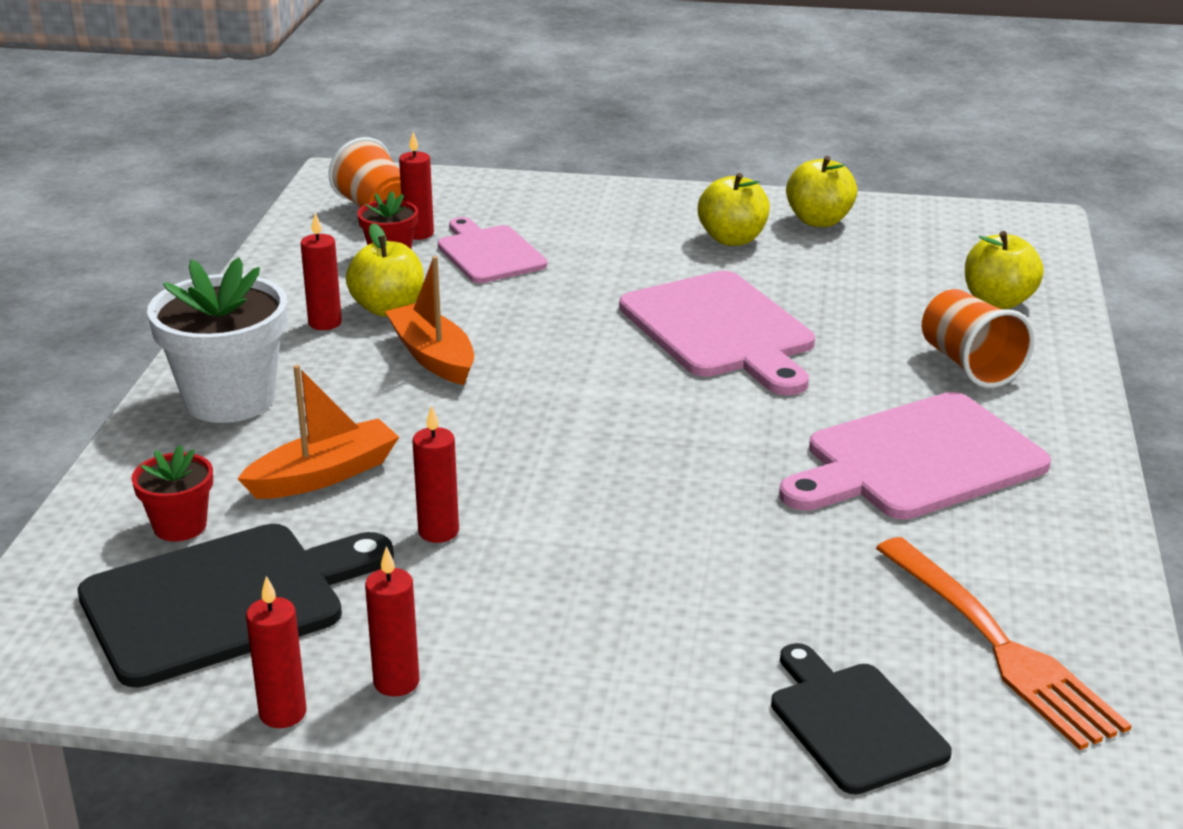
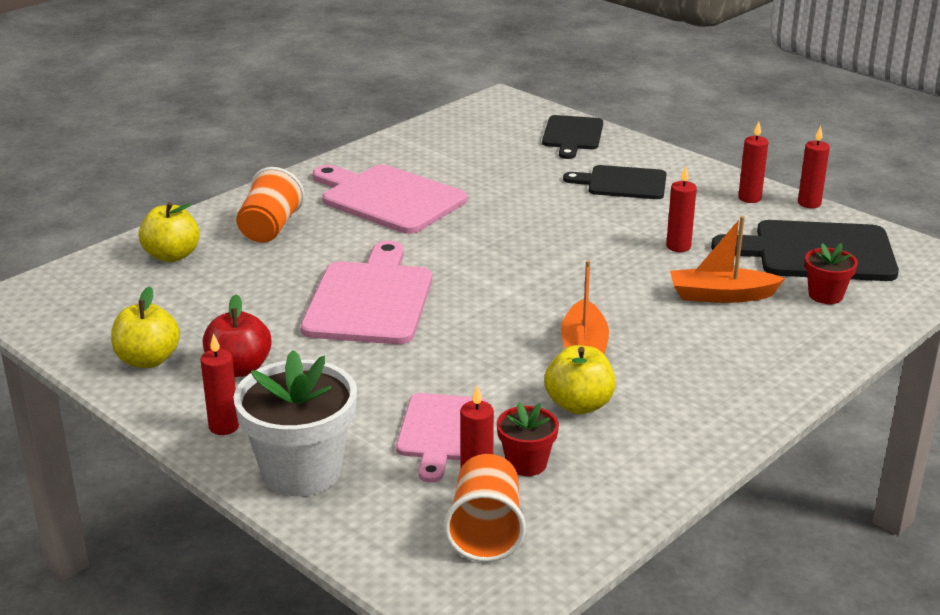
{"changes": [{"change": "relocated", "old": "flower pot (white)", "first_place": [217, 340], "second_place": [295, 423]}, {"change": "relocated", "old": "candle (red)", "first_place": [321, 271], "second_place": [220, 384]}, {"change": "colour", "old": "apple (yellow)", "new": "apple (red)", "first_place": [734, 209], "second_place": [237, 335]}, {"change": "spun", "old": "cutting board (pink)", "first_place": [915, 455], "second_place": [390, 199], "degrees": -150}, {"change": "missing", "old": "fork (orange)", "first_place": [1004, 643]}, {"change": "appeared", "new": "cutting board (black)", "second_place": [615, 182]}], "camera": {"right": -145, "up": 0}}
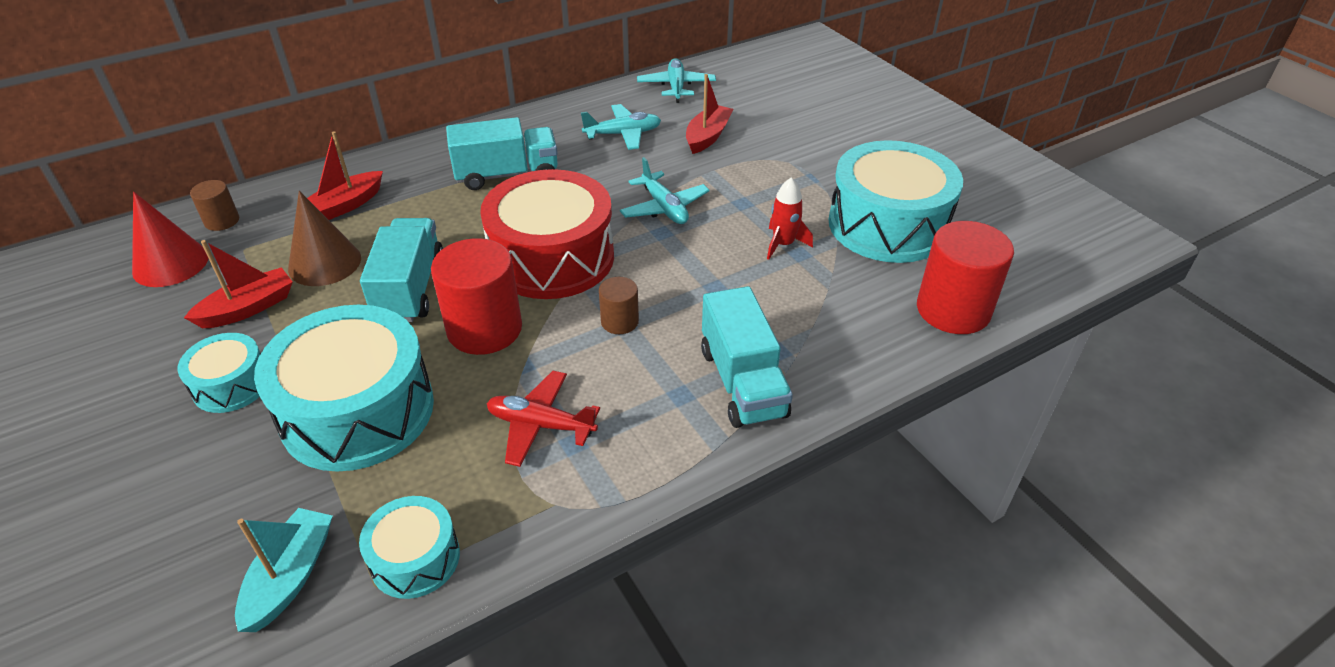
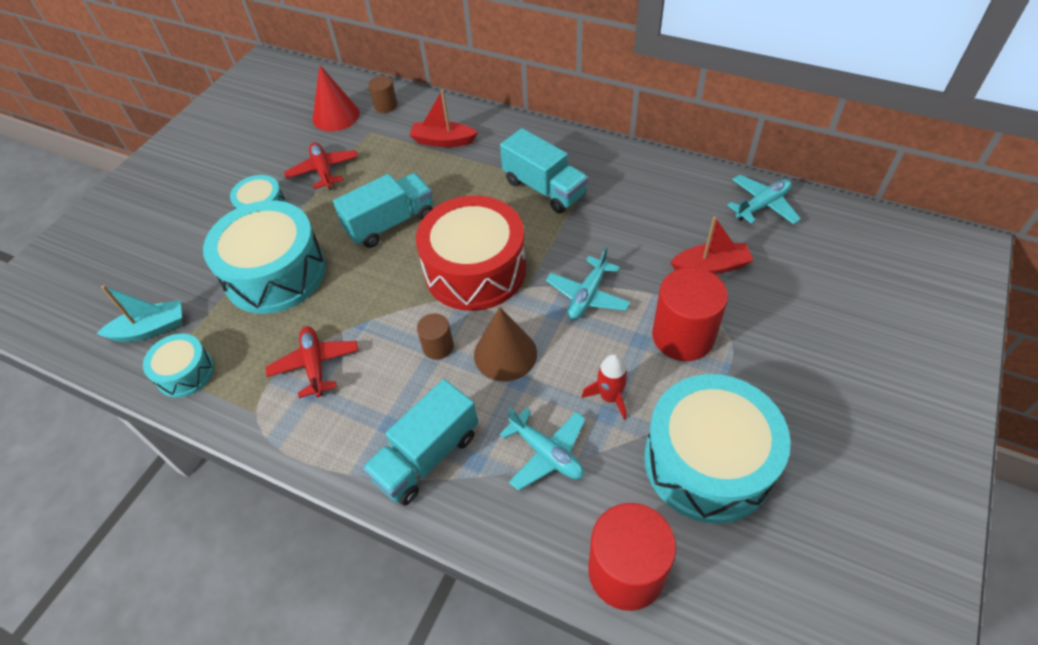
{"changes": [{"change": "exchanged", "old": "boat (red)", "new": "plane (red)", "first_place": [238, 284], "second_place": [321, 166]}, {"change": "relocated", "old": "cone (brown)", "first_place": [324, 238], "second_place": [505, 344]}, {"change": "relocated", "old": "cylinder (red)", "first_place": [476, 296], "second_place": [690, 314]}, {"change": "relocated", "old": "plane (turquoise)", "first_place": [621, 127], "second_place": [542, 449]}], "camera": {"right": 60, "up": 10}}
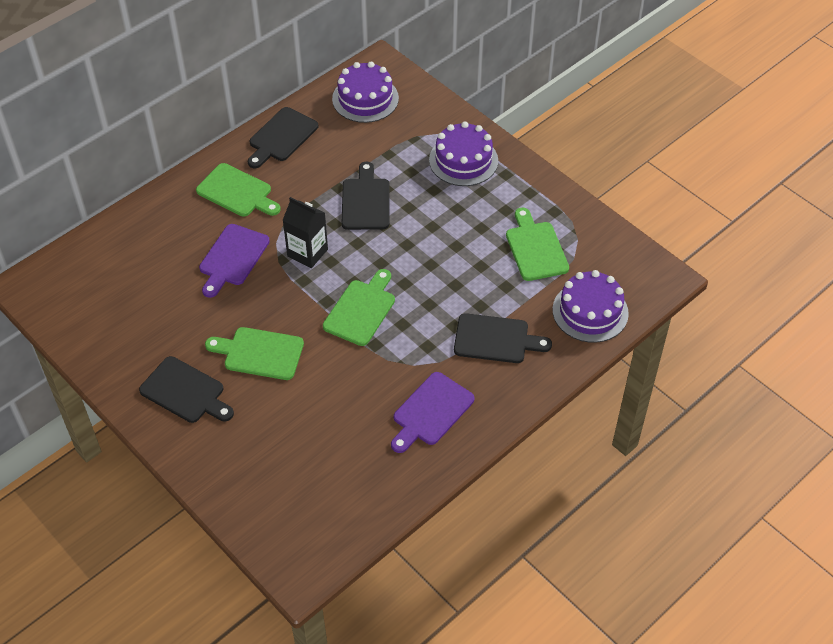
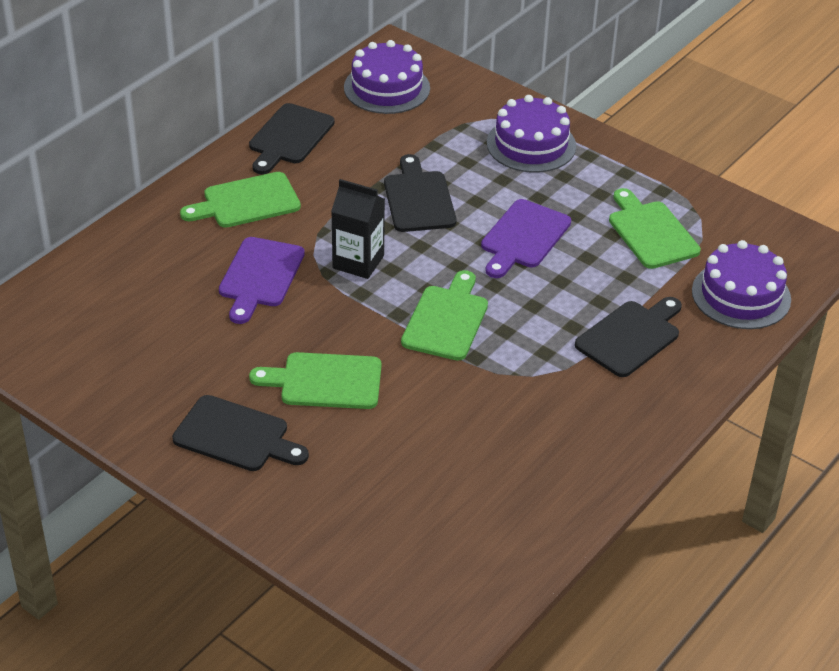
{"changes": [{"change": "spun", "old": "cutting board (green)", "first_place": [238, 190], "second_place": [240, 200], "degrees": 135}, {"change": "relocated", "old": "cutting board (purple)", "first_place": [433, 412], "second_place": [526, 238]}, {"change": "spun", "old": "cutting board (black)", "first_place": [503, 338], "second_place": [628, 337], "degrees": -45}], "camera": {"right": -10, "up": -10}}
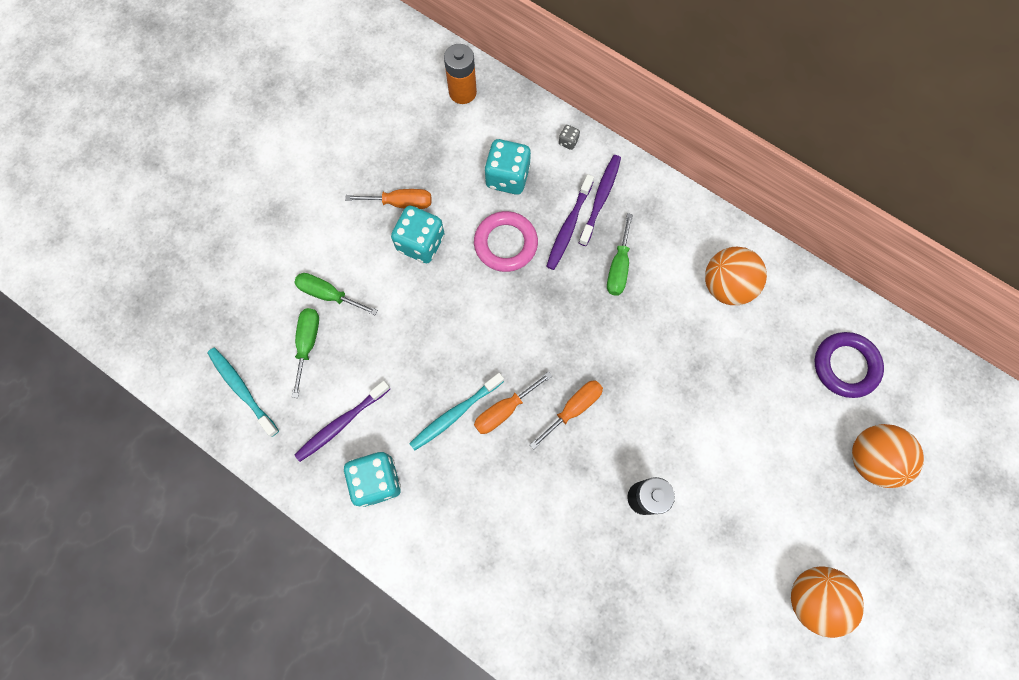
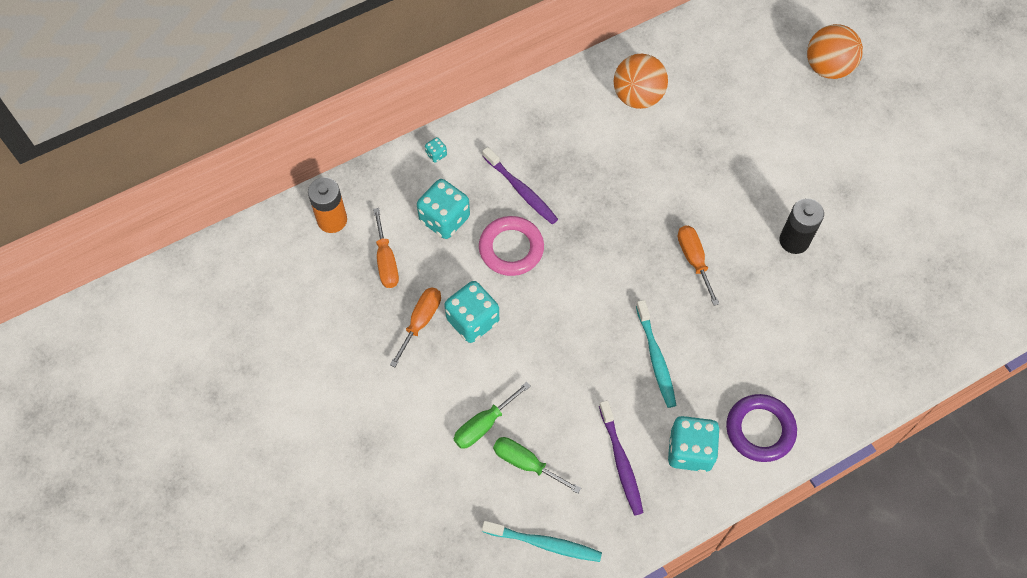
{"changes": [{"change": "spun", "old": "toothbrush (turquoise)", "first_place": [243, 392], "second_place": [542, 541], "degrees": -150}, {"change": "relocated", "old": "screwdriver (orange)", "first_place": [513, 402], "second_place": [386, 248]}, {"change": "colour", "old": "dice (grey)", "new": "dice (turquoise)", "first_place": [569, 137], "second_place": [436, 150]}, {"change": "missing", "old": "toothbrush (purple)", "first_place": [600, 200]}, {"change": "missing", "old": "screwdriver (green)", "first_place": [620, 254]}, {"change": "missing", "old": "ball (orange)", "first_place": [827, 602]}, {"change": "relocated", "old": "ring (purple)", "first_place": [849, 365], "second_place": [761, 428]}], "camera": {"right": -65, "up": -10}}
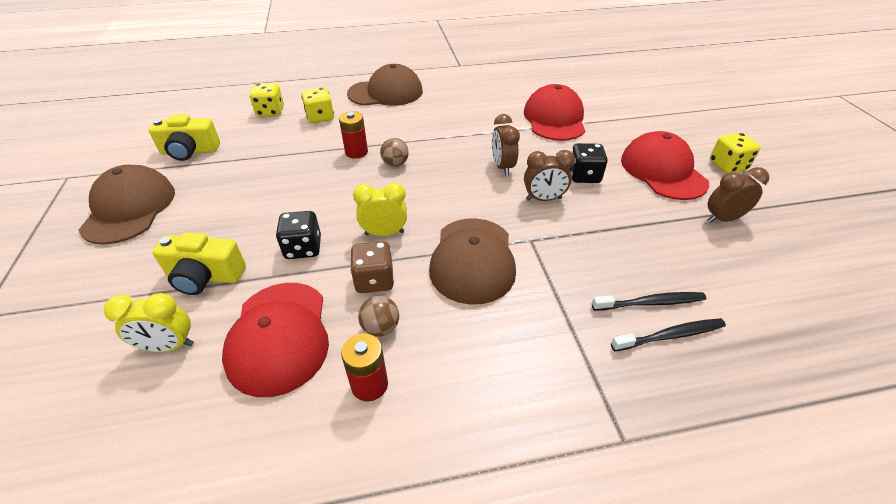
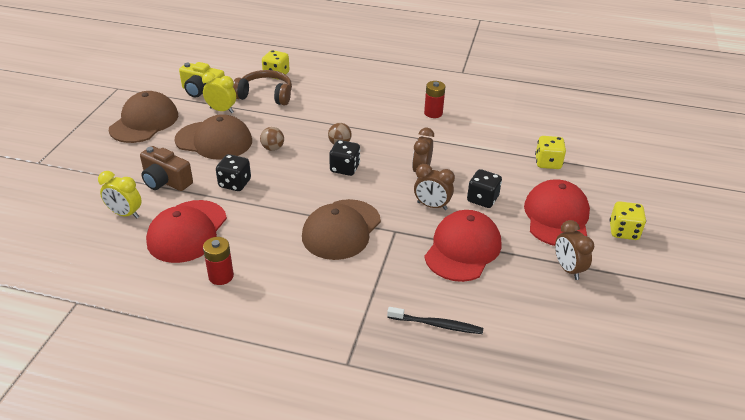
{"changes": [{"change": "colour", "old": "camera (yellow)", "new": "camera (brown)", "first_place": [199, 264], "second_place": [166, 168]}, {"change": "relocated", "old": "dice (yellow)", "first_place": [317, 105], "second_place": [550, 152]}, {"change": "relocated", "old": "battery (red)", "first_place": [353, 135], "second_place": [435, 99]}, {"change": "relocated", "old": "cap (brown)", "first_place": [385, 85], "second_place": [213, 137]}, {"change": "missing", "old": "dice (brown)", "first_place": [372, 267]}, {"change": "relocated", "old": "clock (yellow)", "first_place": [380, 209], "second_place": [219, 92]}, {"change": "relocated", "old": "ball (brown)", "first_place": [378, 316], "second_place": [272, 139]}, {"change": "relocated", "old": "cap (red)", "first_place": [554, 112], "second_place": [462, 246]}, {"change": "missing", "old": "toothbrush (black)", "first_place": [649, 301]}, {"change": "spun", "old": "clock (brown)", "first_place": [738, 195], "second_place": [574, 250], "degrees": -120}, {"change": "appeared", "new": "headphones (brown)", "second_place": [262, 88]}, {"change": "appeared", "new": "dice (black)", "second_place": [344, 158]}], "camera": {"right": 25, "up": -5}}
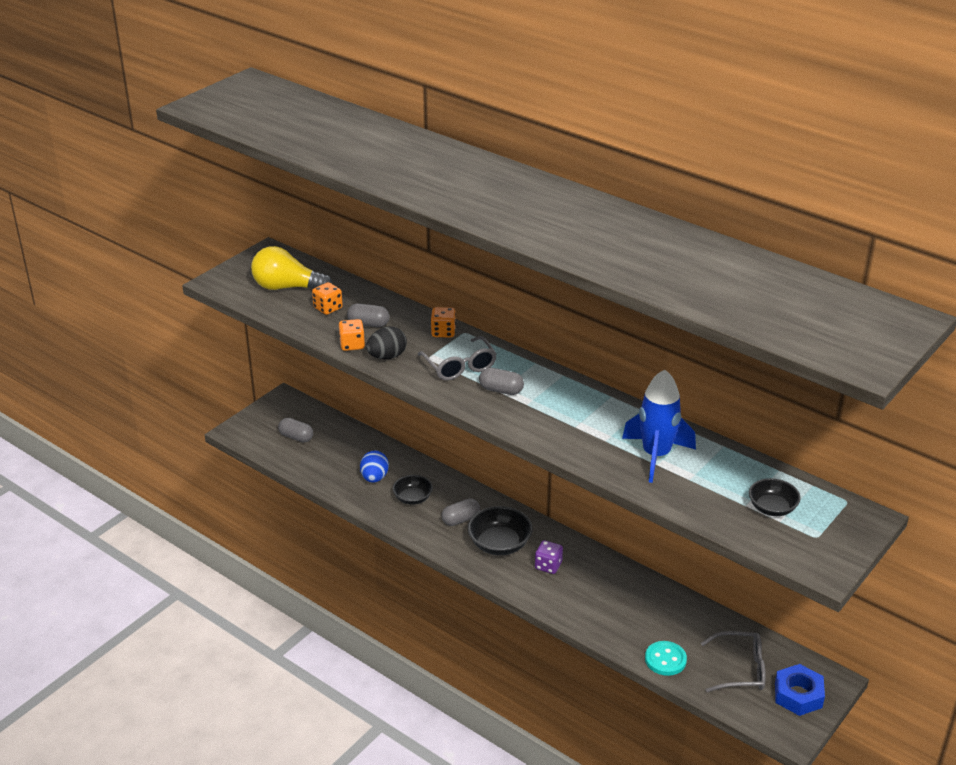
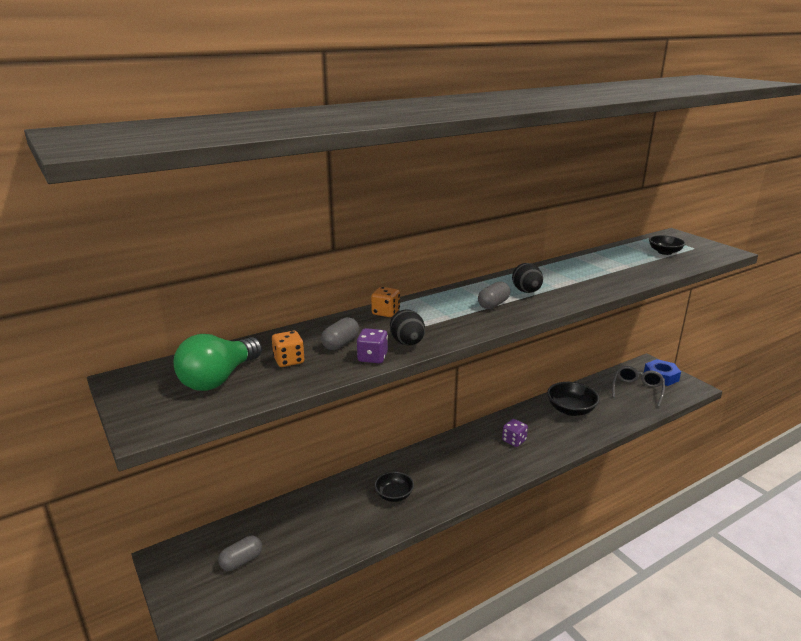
{"changes": [{"change": "colour", "old": "light bulb (yellow)", "new": "light bulb (green)", "first_place": [291, 268], "second_place": [217, 362]}, {"change": "colour", "old": "dice (orange)", "new": "dice (purple)", "first_place": [352, 335], "second_place": [372, 345]}, {"change": "missing", "old": "egg (blue)", "first_place": [374, 467]}, {"change": "missing", "old": "glasses (grey)", "first_place": [457, 358]}, {"change": "missing", "old": "capsule (grey)", "first_place": [461, 512]}, {"change": "relocated", "old": "bowl (black)", "first_place": [500, 530], "second_place": [573, 399]}, {"change": "missing", "old": "rocket (blue)", "first_place": [659, 426]}, {"change": "missing", "old": "button (turquoise)", "first_place": [666, 658]}, {"change": "appeared", "new": "egg (black)", "second_place": [527, 278]}], "camera": {"right": -70, "up": -10}}
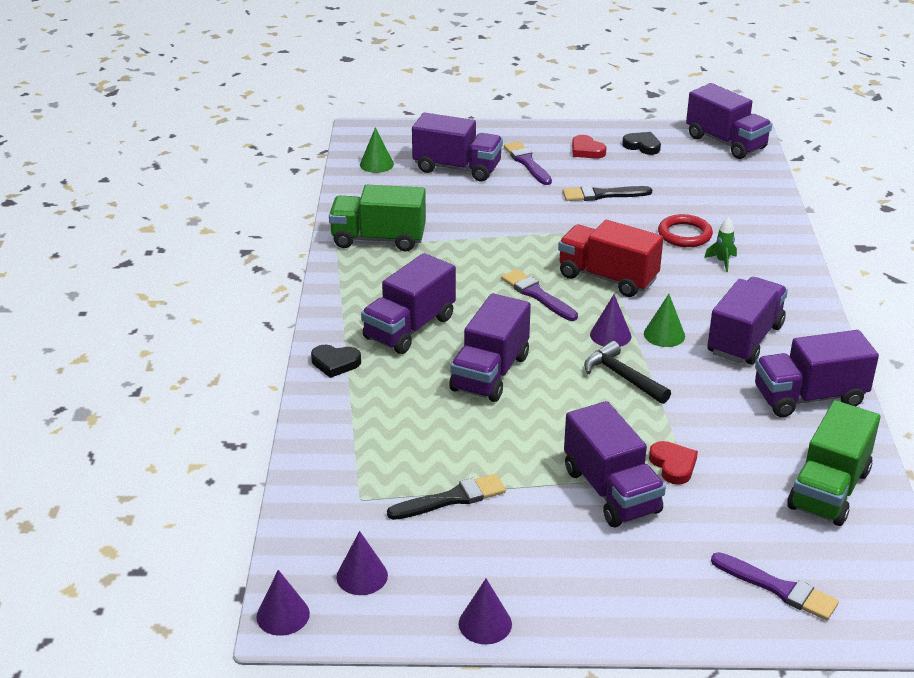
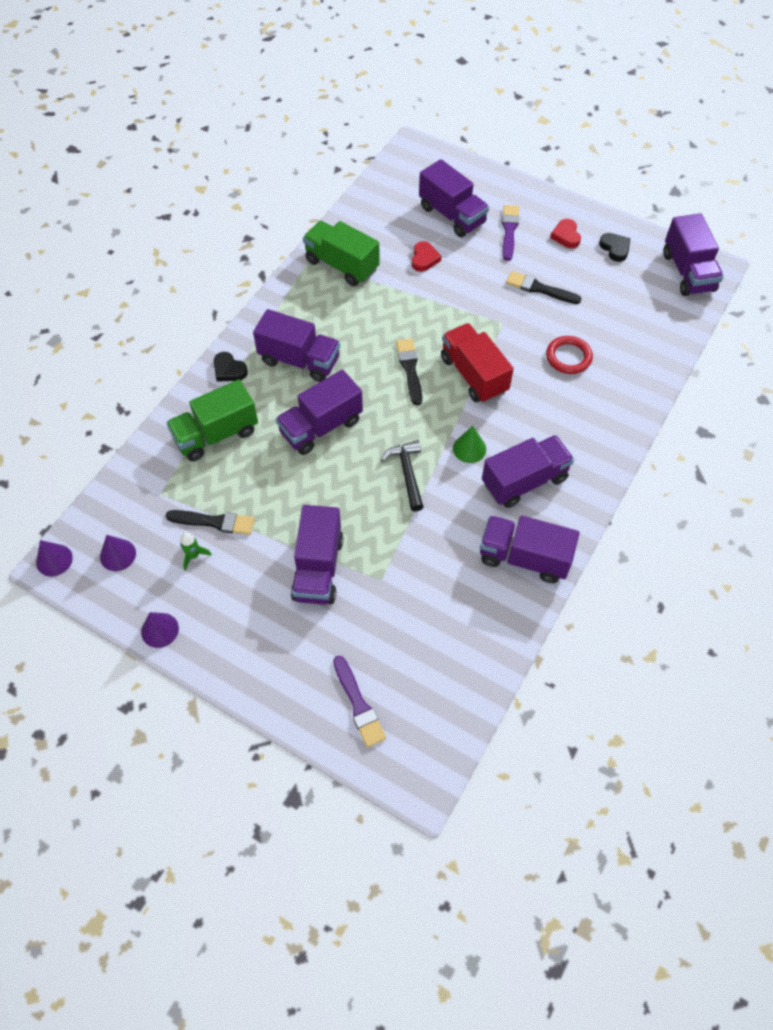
{"changes": [{"change": "missing", "old": "cone (green)", "first_place": [377, 150]}, {"change": "spun", "old": "truck (purple)", "first_place": [408, 303], "second_place": [296, 345], "degrees": -135}, {"change": "colour", "old": "brush (purple)", "new": "brush (black)", "first_place": [539, 295], "second_place": [409, 372]}, {"change": "missing", "old": "cone (purple)", "first_place": [610, 321]}, {"change": "relocated", "old": "heart (red)", "first_place": [673, 463], "second_place": [426, 256]}, {"change": "relocated", "old": "rocket (green)", "first_place": [720, 244], "second_place": [196, 551]}, {"change": "relocated", "old": "truck (green)", "first_place": [833, 463], "second_place": [212, 420]}], "camera": {"right": 30, "up": 25}}
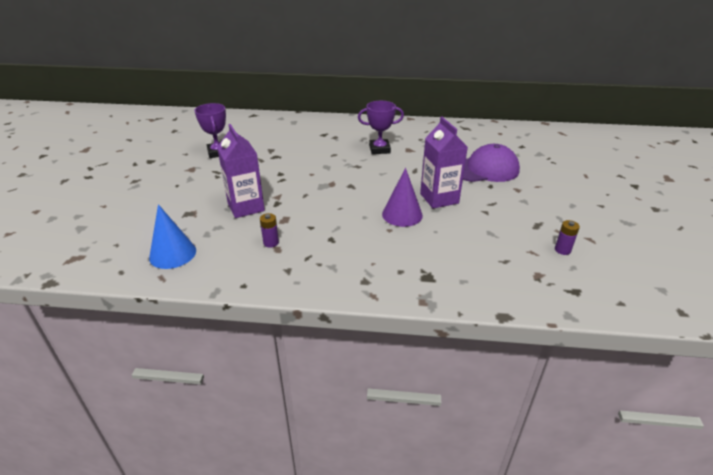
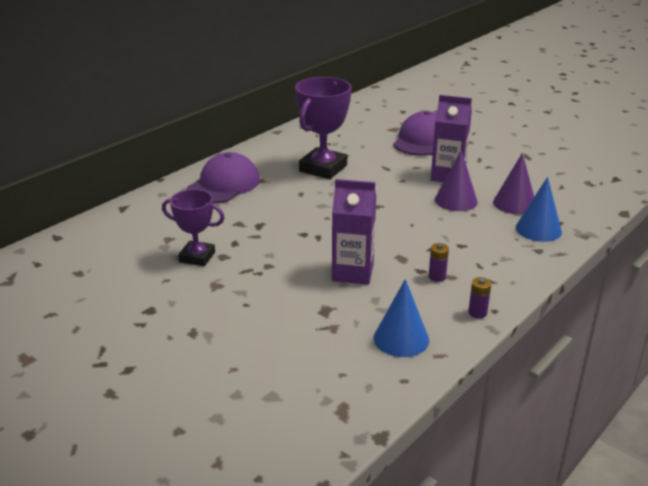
{"changes": [{"change": "size", "old": "trophy (purple)", "first_place": [381, 127], "second_place": [323, 128], "factor": 1.57}, {"change": "relocated", "old": "battery (purple)", "first_place": [567, 237], "second_place": [479, 298]}, {"change": "appeared", "new": "cap (purple)", "second_place": [223, 178]}, {"change": "appeared", "new": "cone (purple)", "second_place": [513, 184]}, {"change": "appeared", "new": "cone (blue)", "second_place": [539, 209]}], "camera": {"right": -55, "up": -5}}
